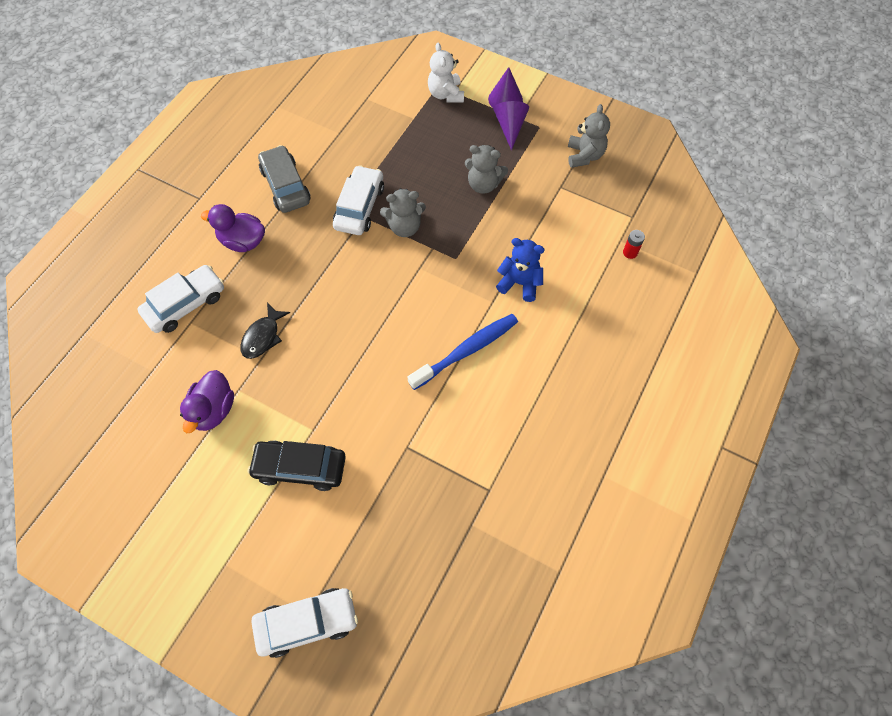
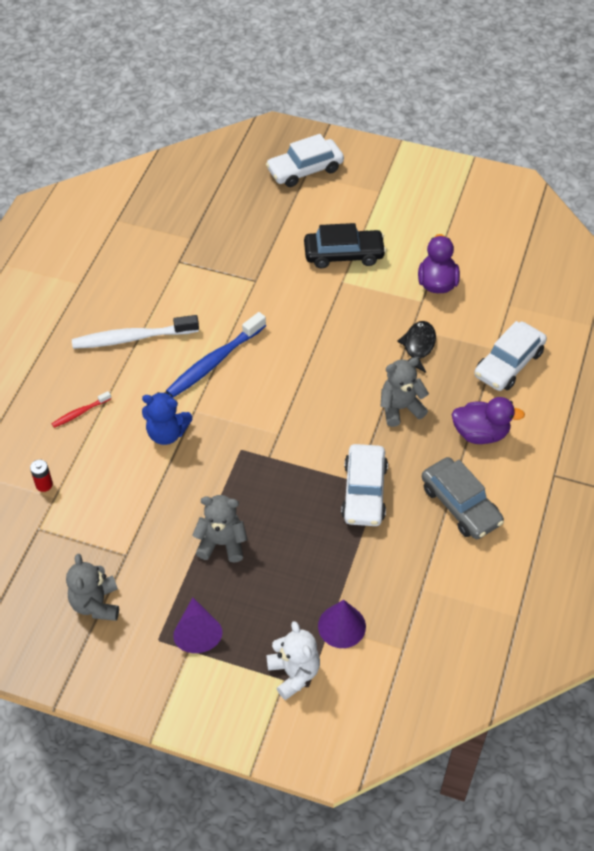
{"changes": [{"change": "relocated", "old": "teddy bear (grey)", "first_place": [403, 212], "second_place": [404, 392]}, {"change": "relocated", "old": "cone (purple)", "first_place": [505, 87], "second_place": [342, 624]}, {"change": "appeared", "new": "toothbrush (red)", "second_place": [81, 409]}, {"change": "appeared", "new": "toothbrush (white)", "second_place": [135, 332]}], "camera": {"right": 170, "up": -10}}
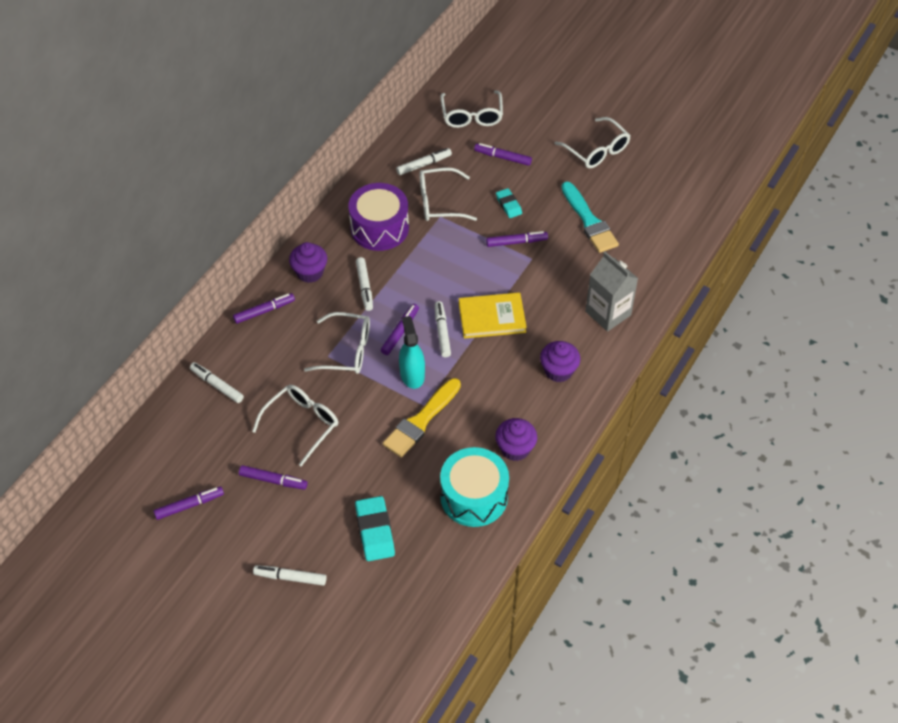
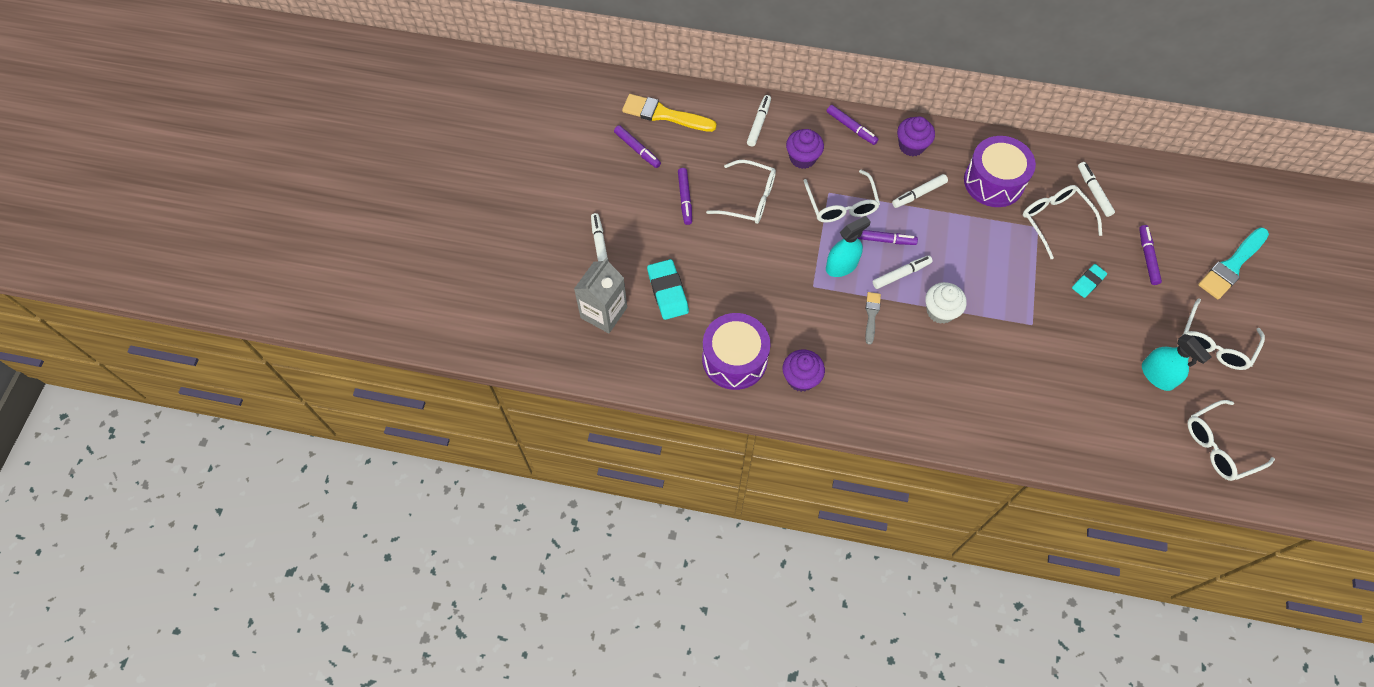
{"changes": [{"change": "spun", "old": "eraser (turquoise)", "first_place": [375, 528], "second_place": [668, 289], "degrees": -75}, {"change": "relocated", "old": "brush (yellow)", "first_place": [422, 417], "second_place": [669, 113]}, {"change": "spun", "old": "marker (white)", "first_place": [424, 161], "second_place": [1096, 189], "degrees": -150}, {"change": "relocated", "old": "glasses (white)", "first_place": [471, 109], "second_place": [1231, 440]}, {"change": "colour", "old": "drum (turquoise)", "new": "drum (purple)", "first_place": [474, 487], "second_place": [736, 351]}, {"change": "exchanged", "old": "book (yellow)", "new": "cupcake (white)", "first_place": [493, 316], "second_place": [946, 303]}, {"change": "missing", "old": "marker (purple)", "first_place": [517, 239]}, {"change": "relocated", "old": "cupcake (purple)", "first_place": [560, 361], "second_place": [805, 149]}, {"change": "relocated", "old": "brush (turquoise)", "first_place": [590, 217], "second_place": [1233, 263]}, {"change": "relocated", "old": "carton (grey)", "first_place": [611, 292], "second_place": [600, 295]}, {"change": "appeared", "new": "brush (grey)", "second_place": [873, 318]}, {"change": "appeared", "new": "spray bottle (turquoise)", "second_place": [1177, 362]}], "camera": {"right": 70, "up": 10}}
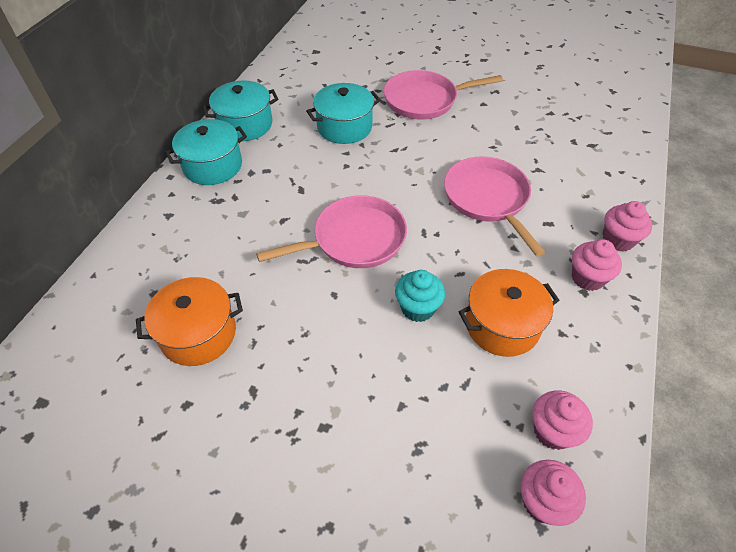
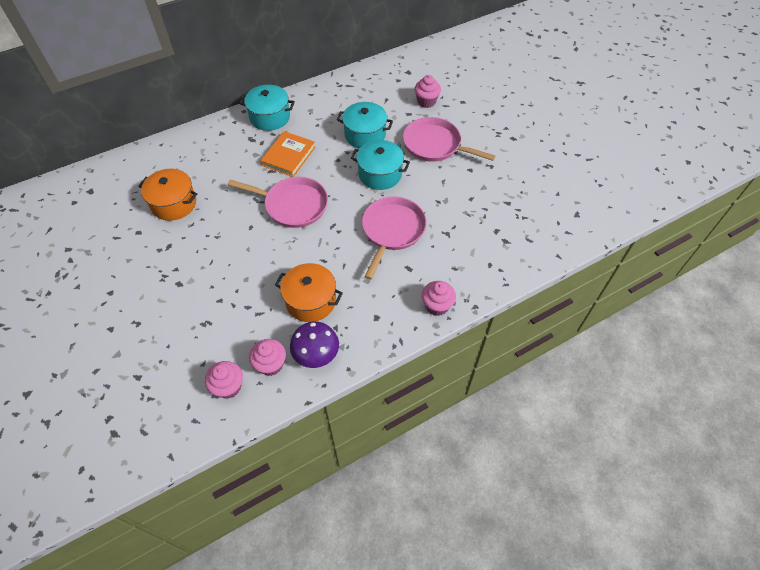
{"changes": [{"change": "relocated", "old": "pot (turquoise)", "first_place": [240, 110], "second_place": [380, 165]}, {"change": "missing", "old": "cupcake (turquoise)", "first_place": [420, 296]}, {"change": "relocated", "old": "cupcake (pink)", "first_place": [597, 265], "second_place": [427, 91]}, {"change": "appeared", "new": "book (orange)", "second_place": [288, 154]}, {"change": "appeared", "new": "mushroom (purple)", "second_place": [314, 344]}], "camera": {"right": 40, "up": 5}}
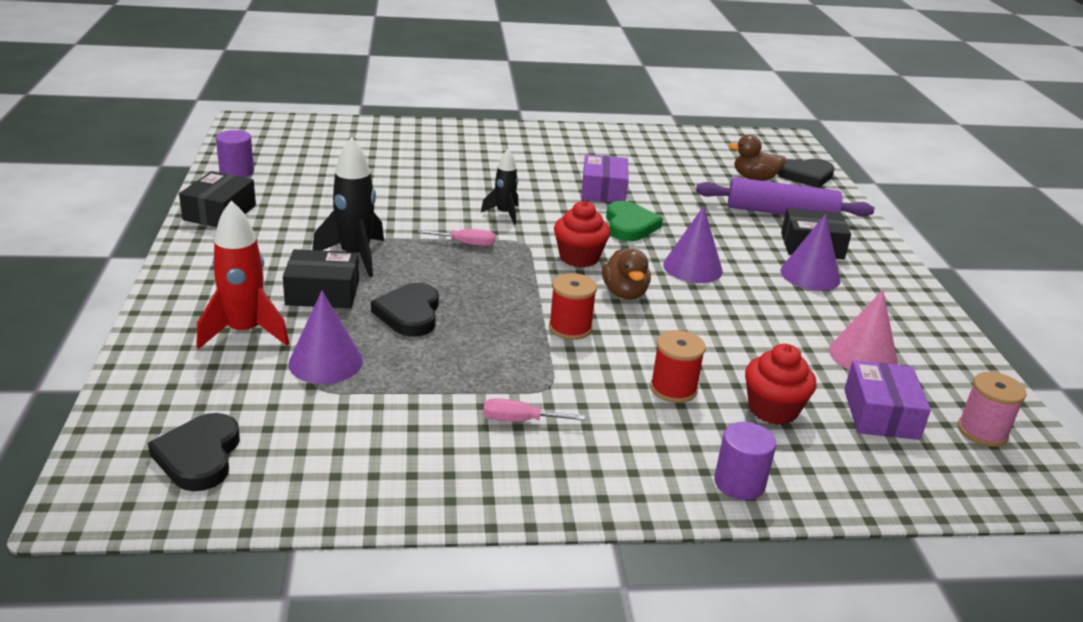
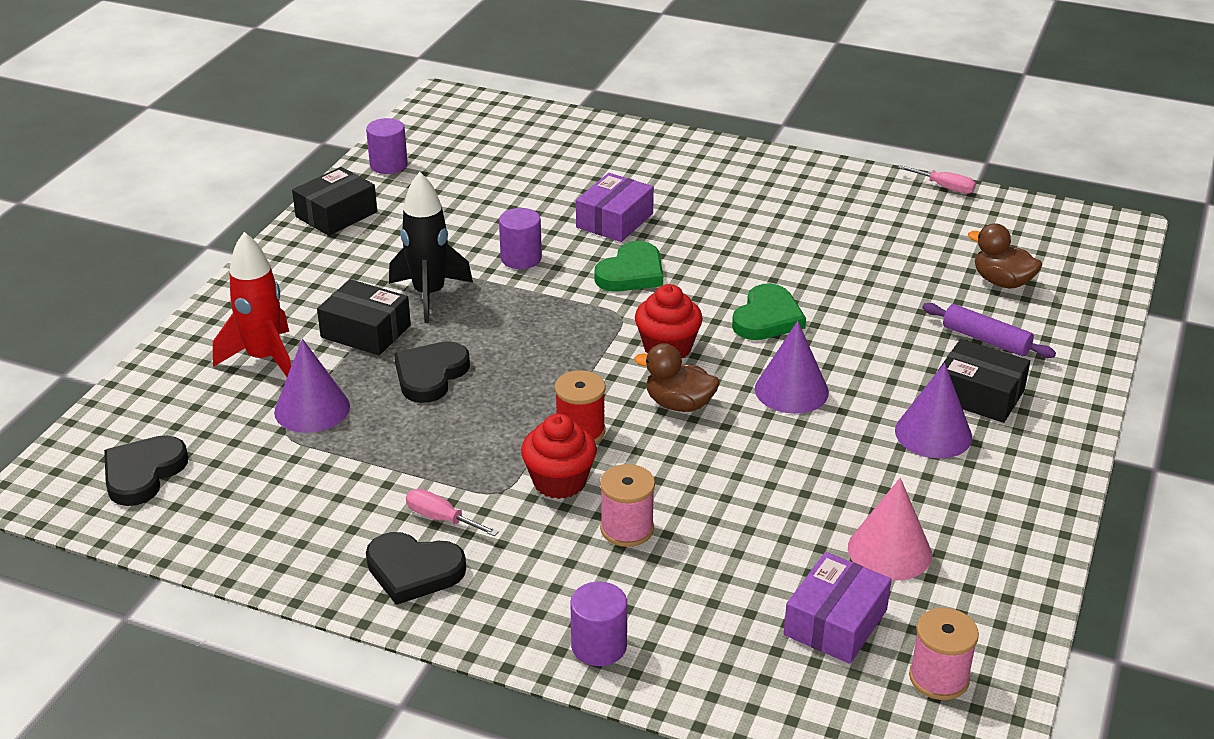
{"changes": [{"change": "relocated", "old": "screwdriver (pink)", "first_place": [456, 237], "second_place": [937, 179]}, {"change": "exchanged", "old": "rocket (black)", "new": "heart (green)", "first_place": [499, 186], "second_place": [628, 266]}, {"change": "relocated", "old": "box (purple)", "first_place": [605, 178], "second_place": [615, 207]}, {"change": "spun", "old": "duck (brown)", "first_place": [626, 274], "second_place": [676, 377], "degrees": 90}, {"change": "colour", "old": "spool (red)", "new": "spool (pink)", "first_place": [678, 366], "second_place": [627, 505]}, {"change": "size", "old": "rolling pin (purple)", "first_place": [785, 197], "second_place": [989, 330], "factor": 0.61}, {"change": "relocated", "old": "cupcake (red)", "first_place": [781, 384], "second_place": [559, 456]}, {"change": "relocated", "old": "heart (black)", "first_place": [806, 173], "second_place": [416, 568]}, {"change": "appeared", "new": "cylinder (purple)", "second_place": [520, 238]}], "camera": {"right": 30, "up": 5}}
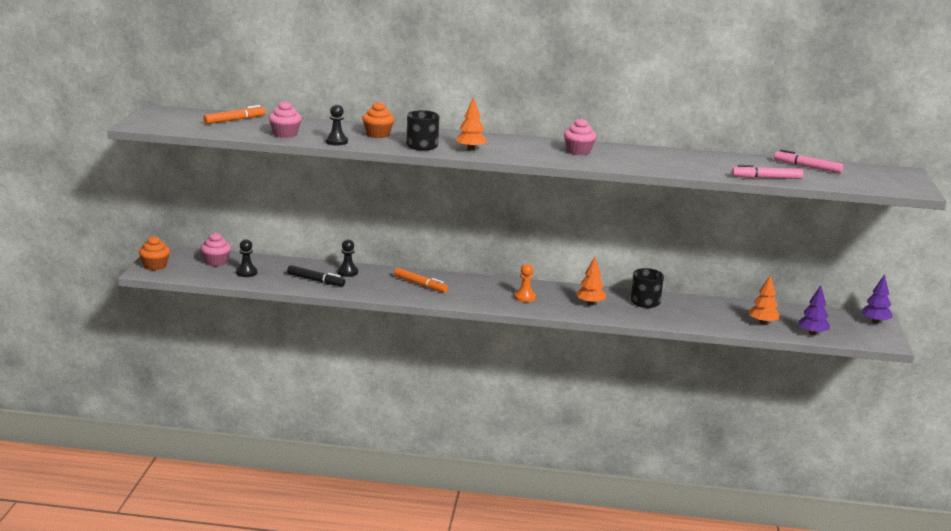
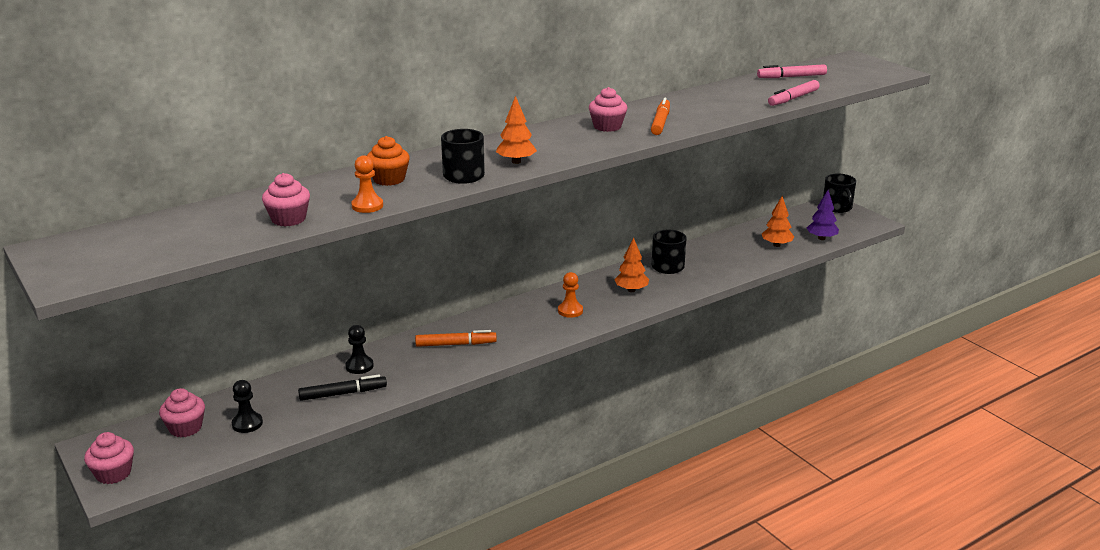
{"changes": [{"change": "colour", "old": "cupcake (orange)", "new": "cupcake (pink)", "first_place": [154, 253], "second_place": [109, 458]}, {"change": "relocated", "old": "marker (orange)", "first_place": [234, 114], "second_place": [660, 116]}, {"change": "colour", "old": "pawn (black)", "new": "pawn (orange)", "first_place": [336, 124], "second_place": [367, 184]}, {"change": "exchanged", "old": "tree (purple)", "new": "mug (black)", "first_place": [876, 299], "second_place": [839, 193]}], "camera": {"right": -40, "up": 5}}
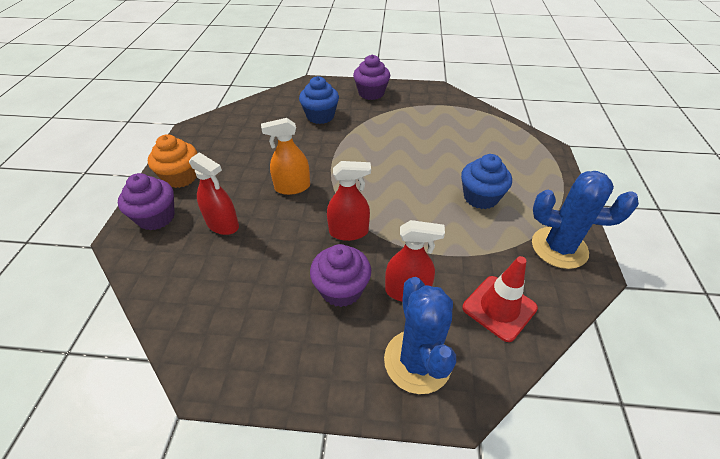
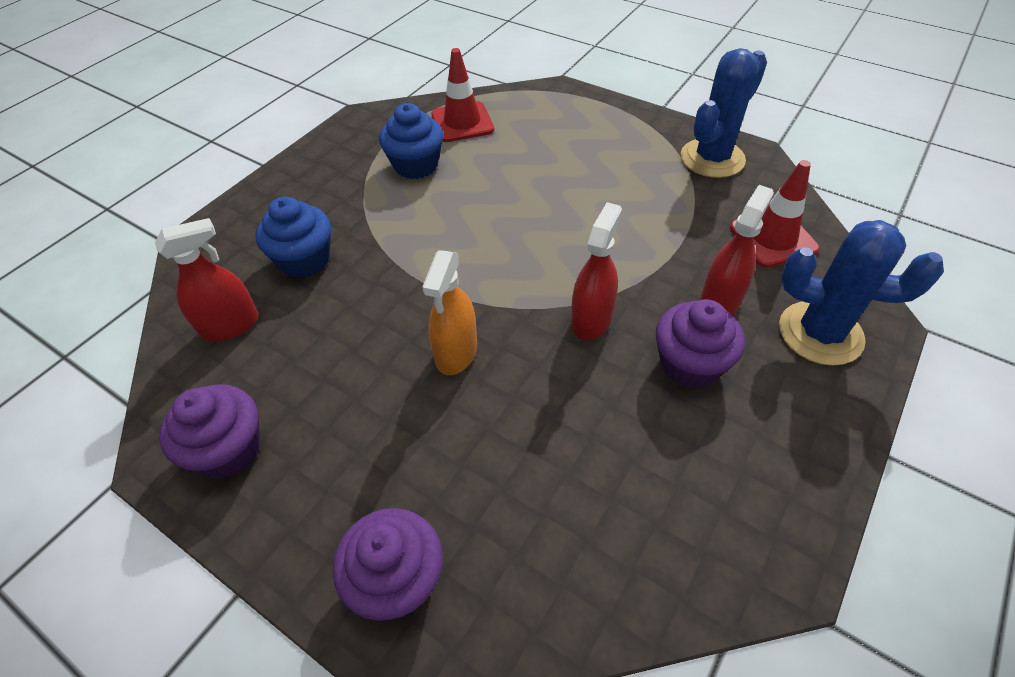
{"changes": [{"change": "missing", "old": "cupcake (orange)", "first_place": [172, 161]}, {"change": "relocated", "old": "spray bottle (red)", "first_place": [214, 193], "second_place": [207, 279]}, {"change": "relocated", "old": "cupcake (purple)", "first_place": [371, 77], "second_place": [210, 431]}, {"change": "relocated", "old": "cupcake (blue)", "first_place": [486, 181], "second_place": [411, 141]}, {"change": "appeared", "new": "traffic cone (red)", "second_place": [462, 95]}], "camera": {"right": -60, "up": 5}}
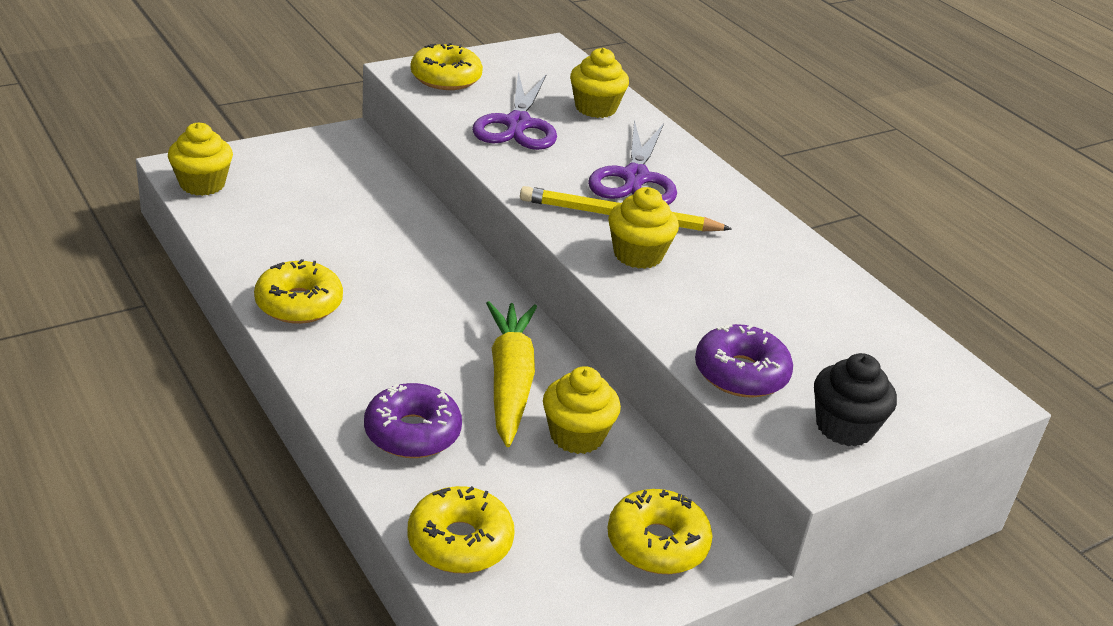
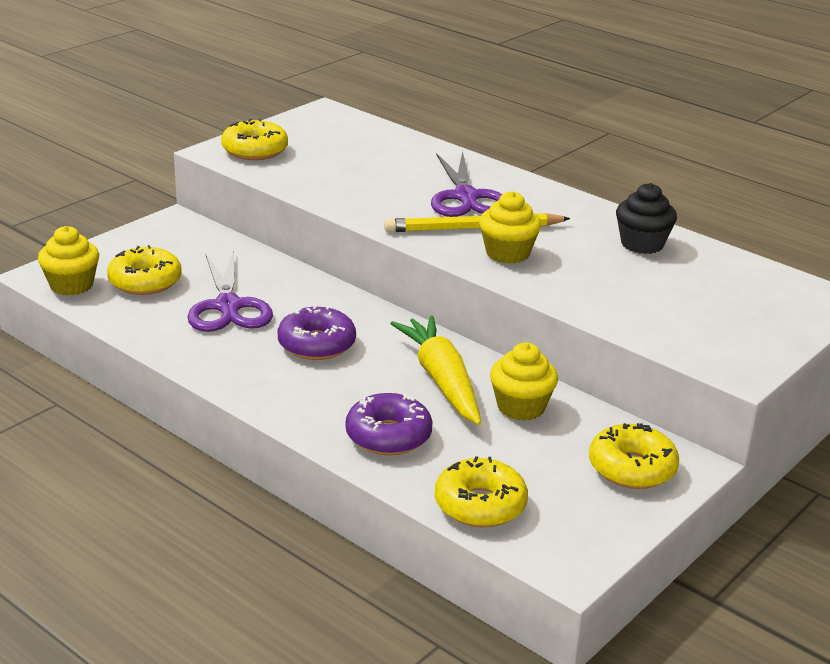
{"changes": [{"change": "relocated", "old": "donut (yellow)", "first_place": [298, 291], "second_place": [144, 270]}, {"change": "relocated", "old": "scissors (purple)", "first_place": [514, 111], "second_place": [230, 291]}, {"change": "missing", "old": "cupcake (yellow)", "first_place": [599, 83]}, {"change": "relocated", "old": "donut (purple)", "first_place": [744, 361], "second_place": [316, 332]}, {"change": "relocated", "old": "cupcake (black)", "first_place": [855, 400], "second_place": [646, 218]}], "camera": {"right": -15, "up": -5}}
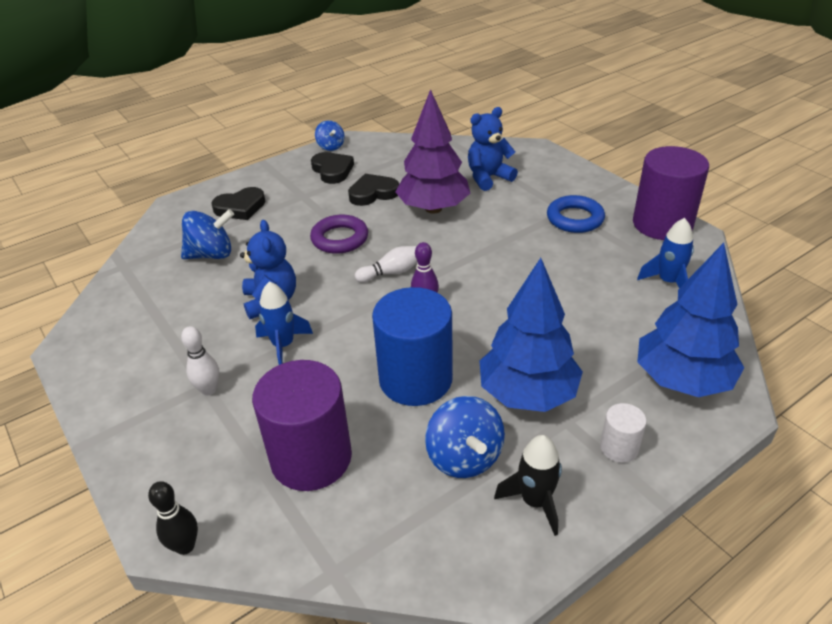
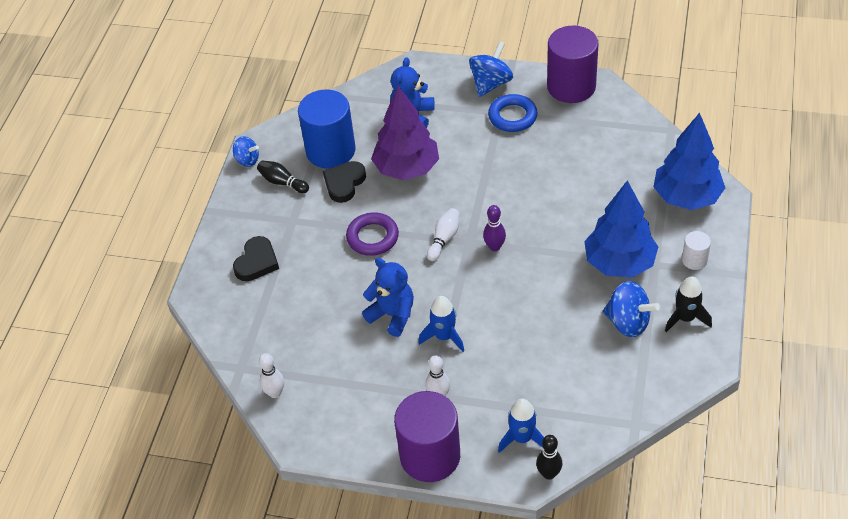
{"changes": [{"change": "relocated", "old": "spinning top (blue)", "first_place": [207, 234], "second_place": [491, 69]}, {"change": "relocated", "old": "cylinder (purple)", "first_place": [302, 425], "second_place": [427, 436]}, {"change": "exchanged", "old": "heart (black)", "new": "bowling pin (black)", "first_place": [332, 168], "second_place": [283, 177]}, {"change": "relocated", "old": "cylinder (blue)", "first_place": [412, 346], "second_place": [327, 129]}, {"change": "relocated", "old": "rocket (blue)", "first_place": [665, 253], "second_place": [521, 426]}, {"change": "appeared", "new": "bowling pin (white)", "second_place": [271, 375]}], "camera": {"right": -40, "up": 10}}
